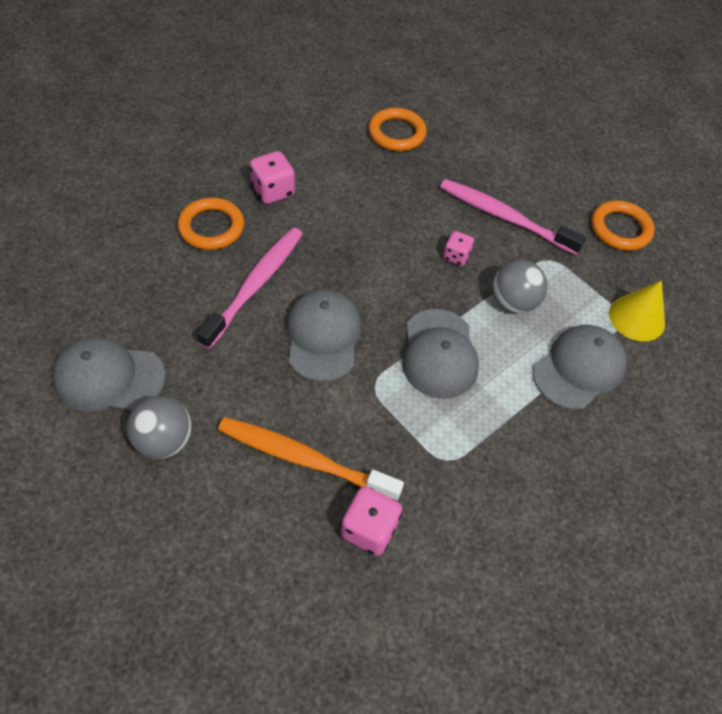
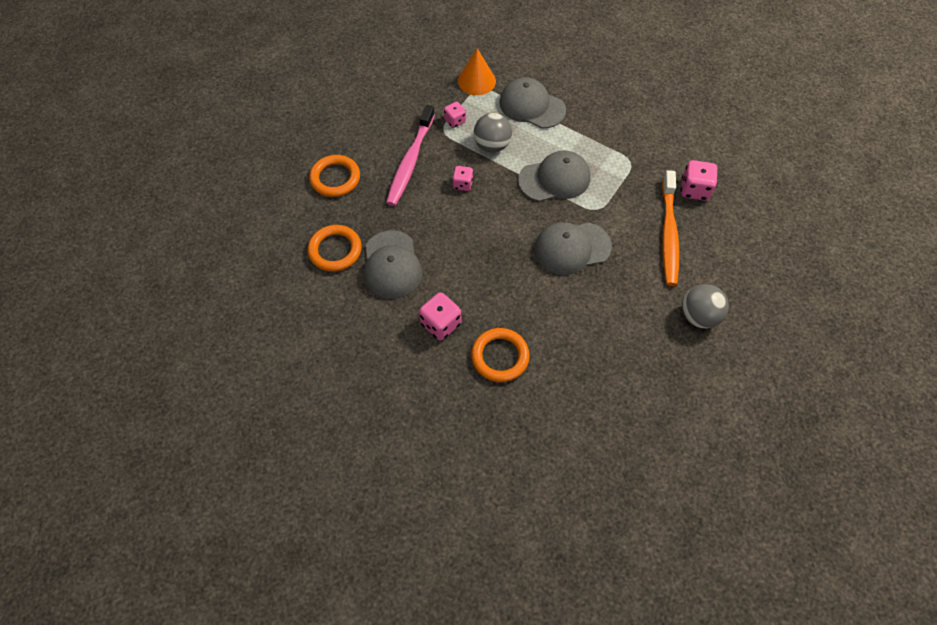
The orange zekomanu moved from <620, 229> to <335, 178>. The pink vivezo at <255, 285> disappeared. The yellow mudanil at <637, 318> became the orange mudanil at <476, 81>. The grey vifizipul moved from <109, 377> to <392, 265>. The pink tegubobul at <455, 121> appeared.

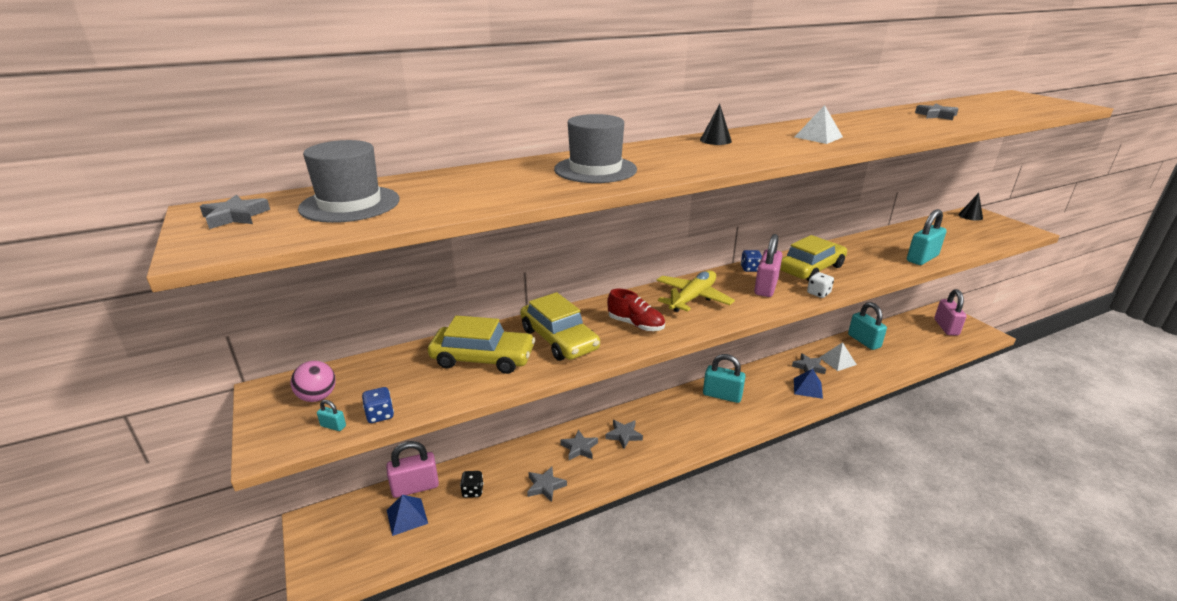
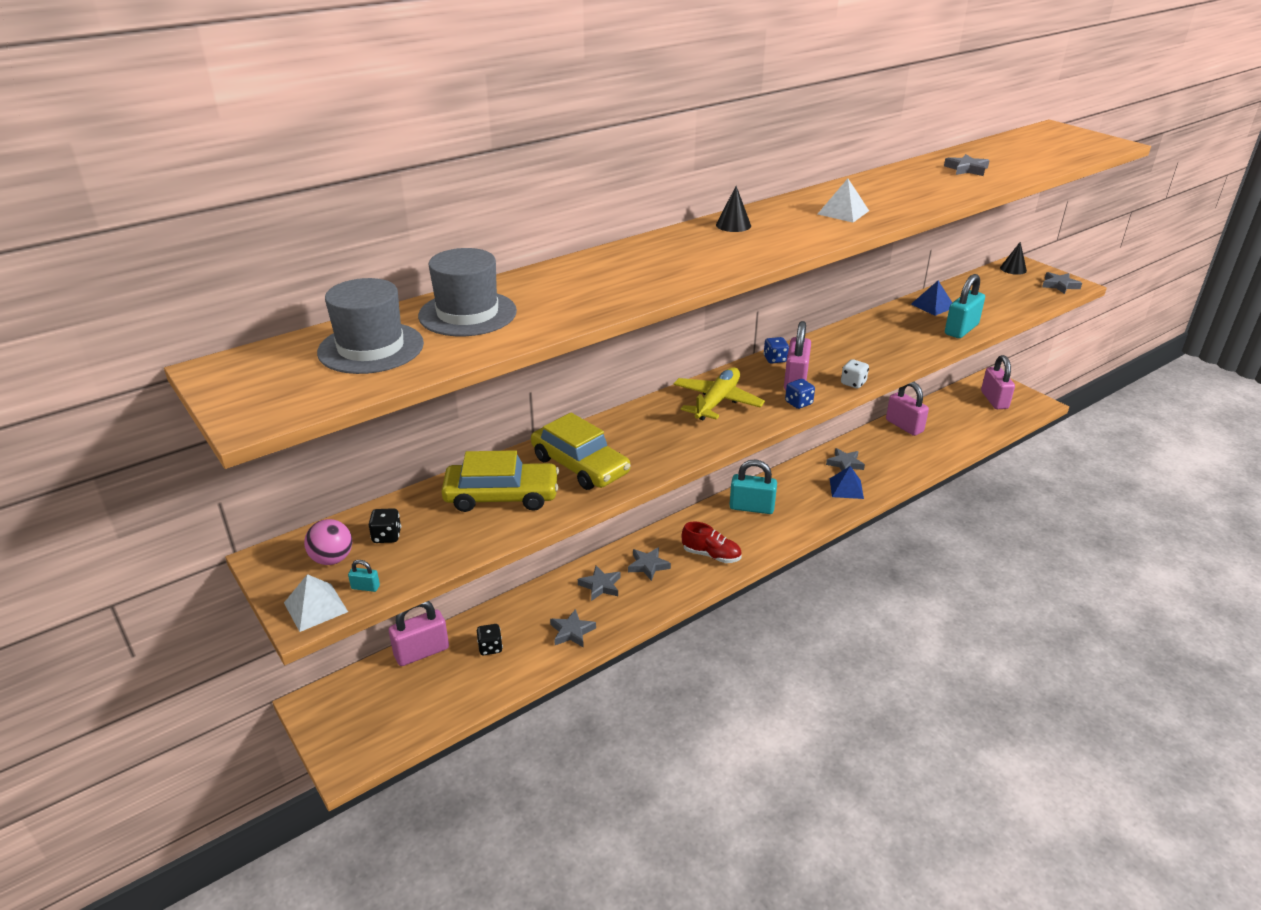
The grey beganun moved from <595, 169> to <467, 314>. The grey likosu moved from <235, 216> to <1059, 285>. The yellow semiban at <811, 268> disappeared. The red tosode moved from <636, 324> to <711, 555>. The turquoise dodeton at <864, 341> became the pink dodeton at <904, 426>. The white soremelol moved from <837, 361> to <316, 607>. The blue tegubobul moved from <380, 415> to <798, 403>. The blue soremelol moved from <407, 516> to <932, 306>. The black tegubobul at <387, 536> appeared.

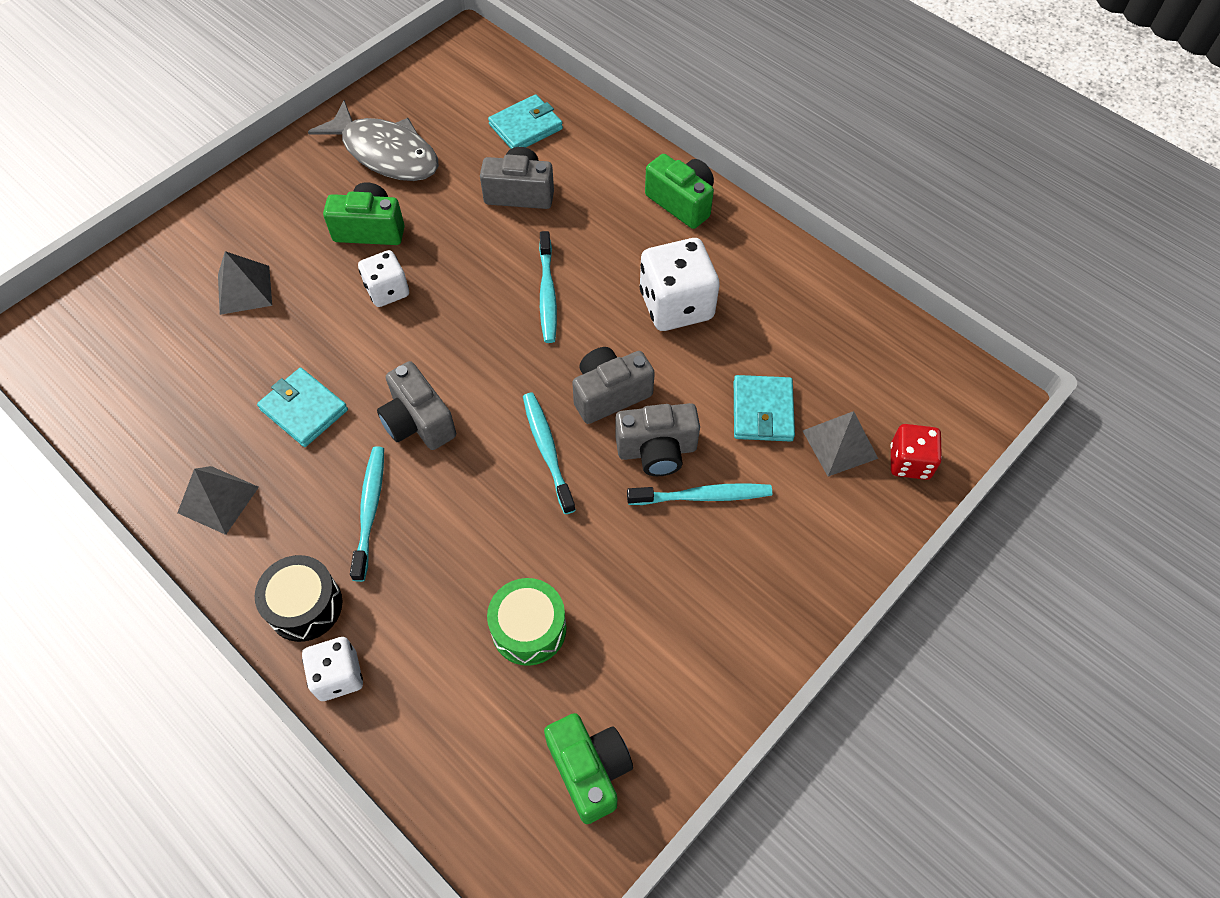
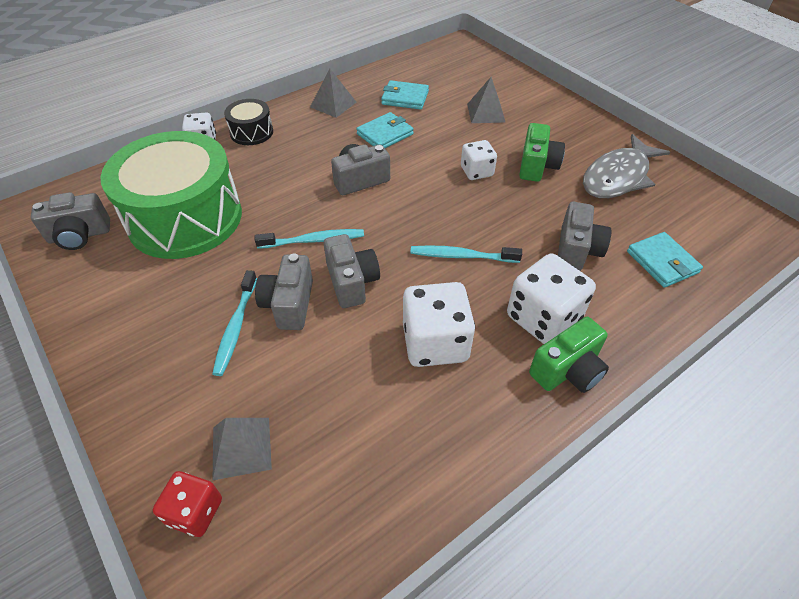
The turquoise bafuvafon moved from <762, 411> to <405, 98>. The turquoise vivezo at <370, 510> disappeared. The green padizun at <529, 628> changed to 2.24 times the size. The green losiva at <589, 770> became the grey losiva at <79, 235>. The white tegubobul at <543, 318> appeared.

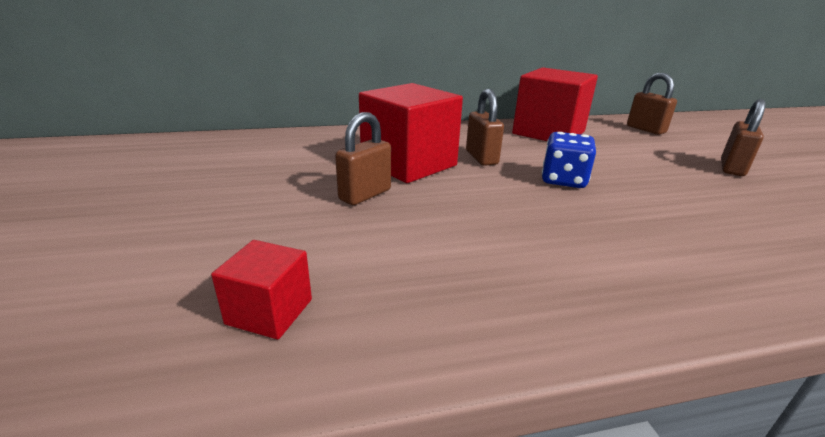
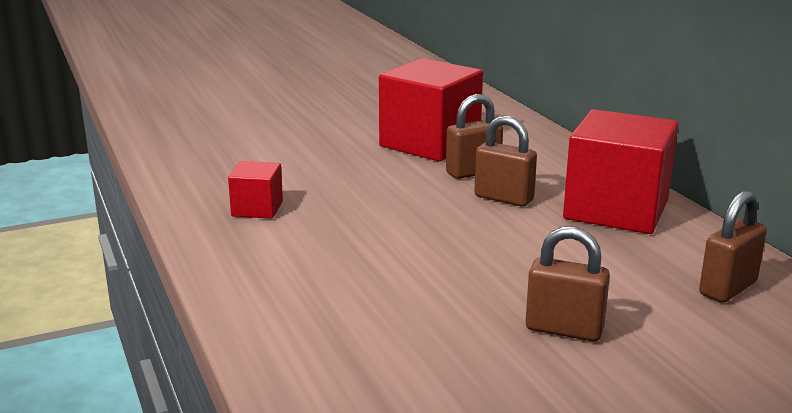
The brown dodeton moved from <365, 195> to <503, 198>. The blue tegubobul at <563, 180> disappeared. The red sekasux moved from <269, 311> to <257, 209>.

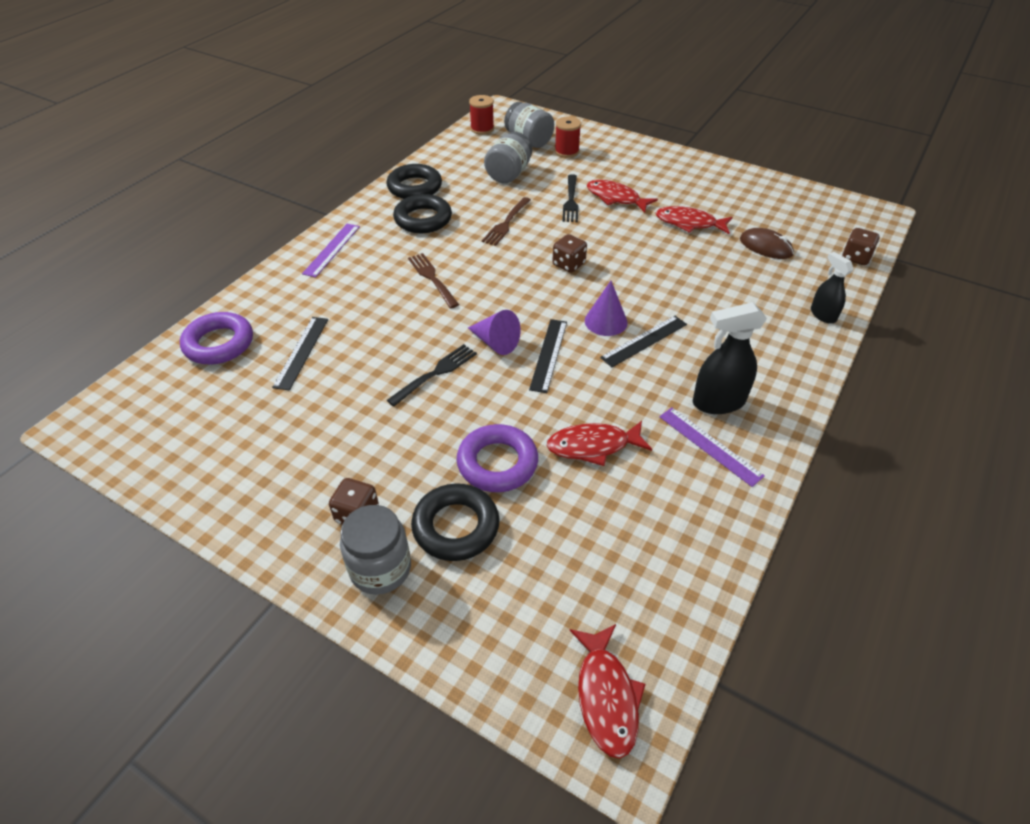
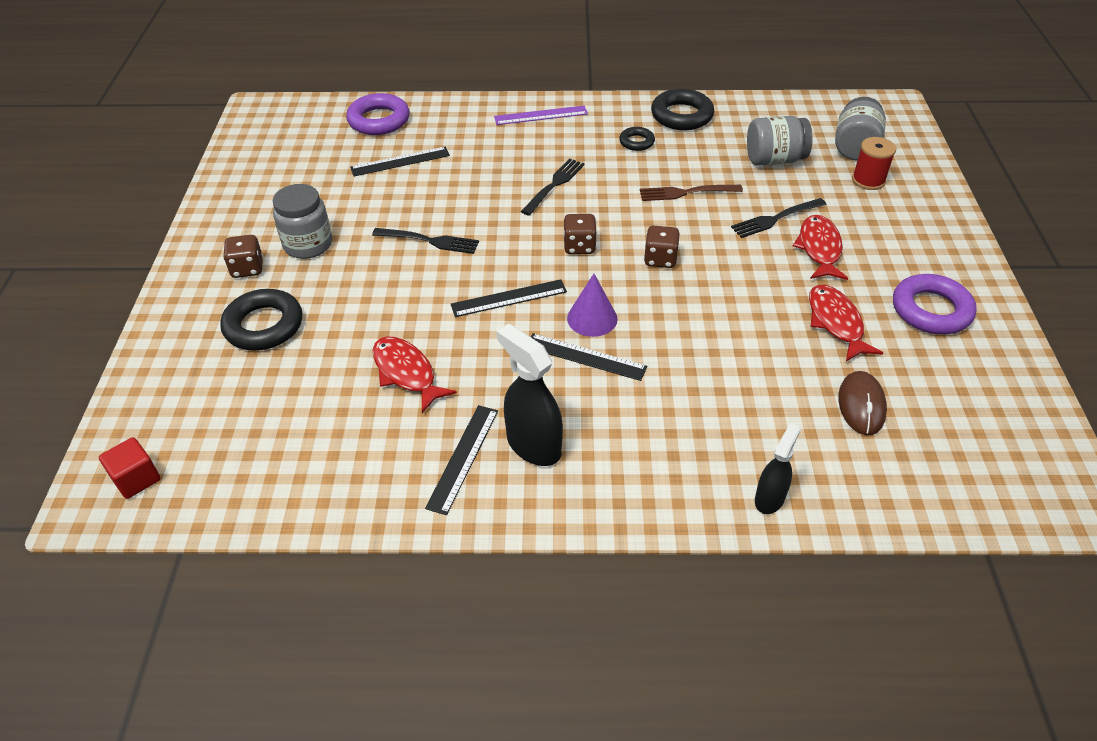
The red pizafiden at <482, 129> disappeared. The black zekomanu at <423, 219> changed to 0.55 times the size. The brown tegubobul moved from <856, 258> to <579, 246>. The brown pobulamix at <432, 278> became the black pobulamix at <554, 185>. The purple mudanil at <495, 342> disappeared. The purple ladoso at <710, 445> became the black ladoso at <463, 458>. The purple zekomanu moved from <497, 463> to <931, 310>. The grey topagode moved from <380, 569> to <308, 244>. The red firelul at <606, 696> was replaced by the red sekasux at <136, 479>.

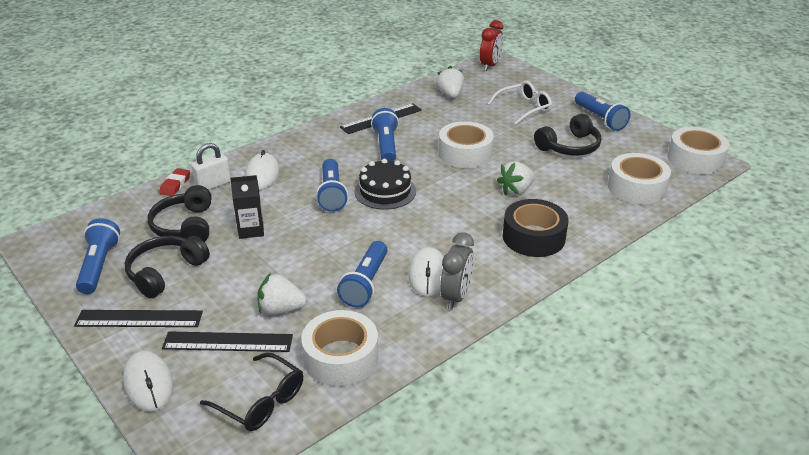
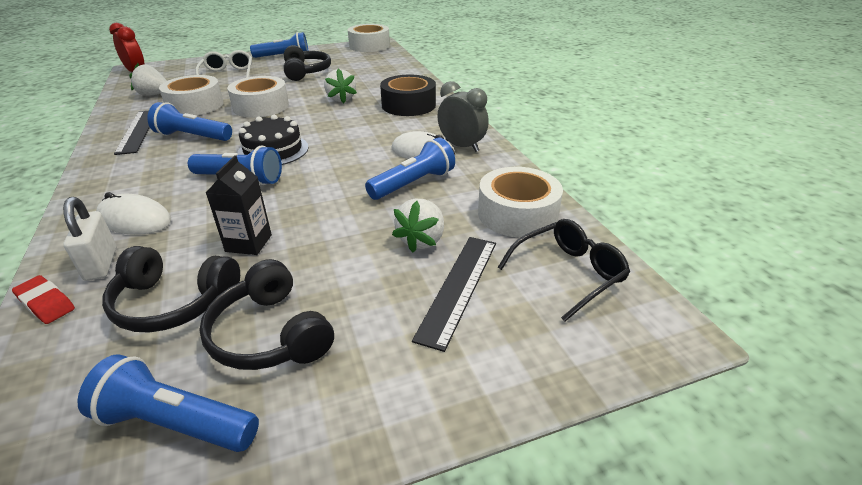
The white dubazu moved from <636, 187> to <195, 105>. The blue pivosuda at <365, 283> turned 75 degrees counterclockwise. The black ladoso at <139, 319> disappeared. The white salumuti at <148, 383> disappeared.

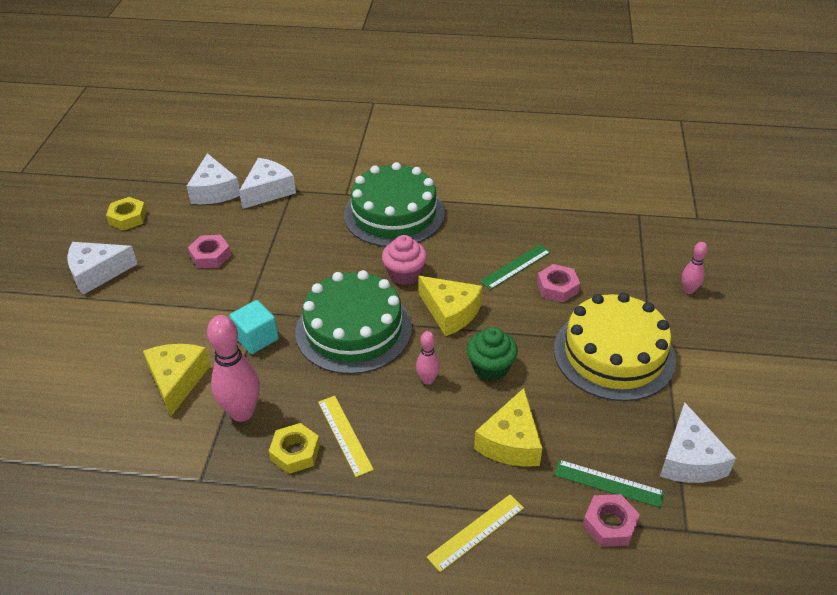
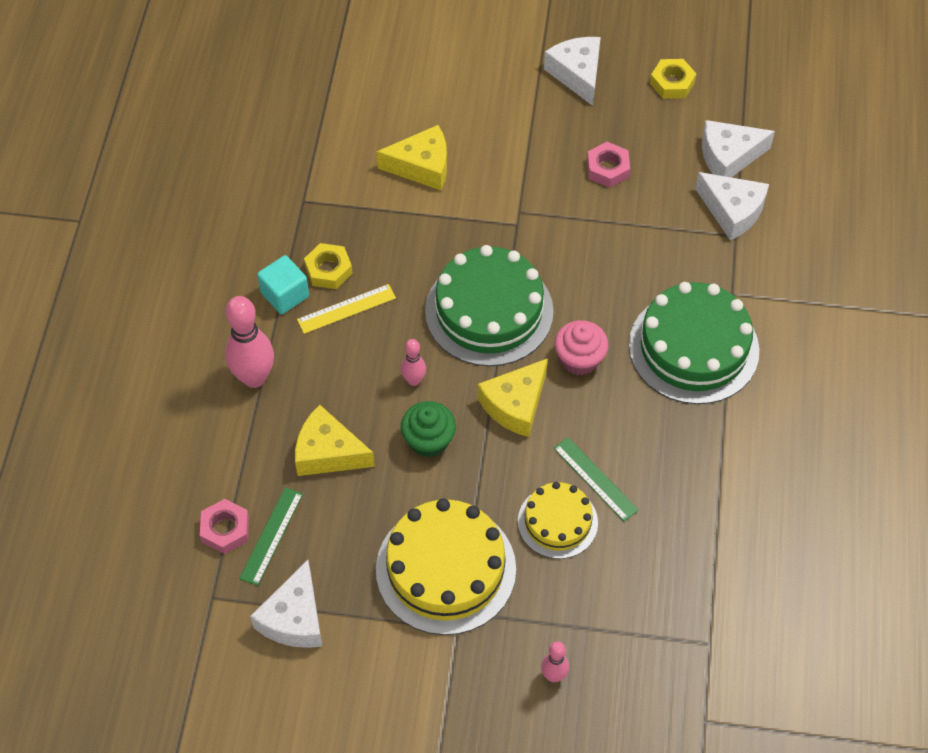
The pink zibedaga at <557, 287> was replaced by the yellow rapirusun at <557, 522>. The turquoise sekasux moved from <256, 338> to <285, 295>. The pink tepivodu moved from <242, 412> to <254, 377>. The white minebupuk at <689, 459> turned 75 degrees counterclockwise. The yellow ladoso at <476, 532> disappeared.

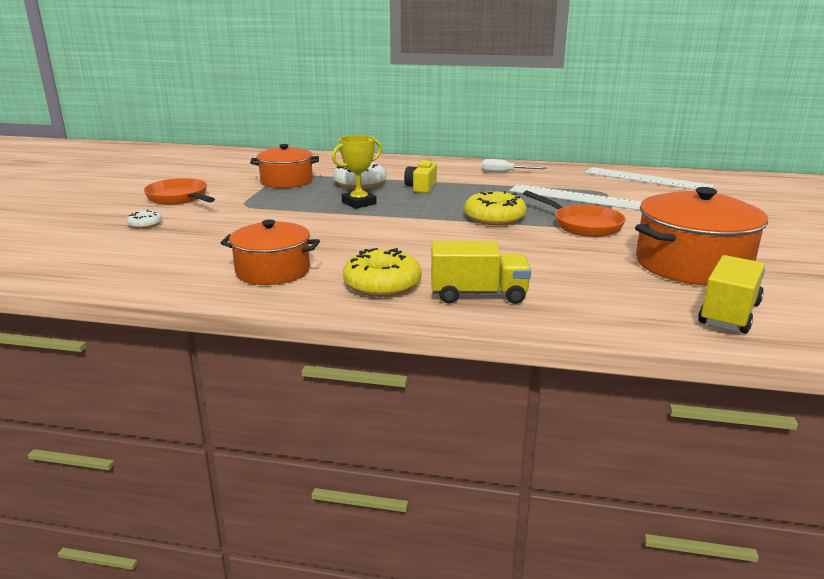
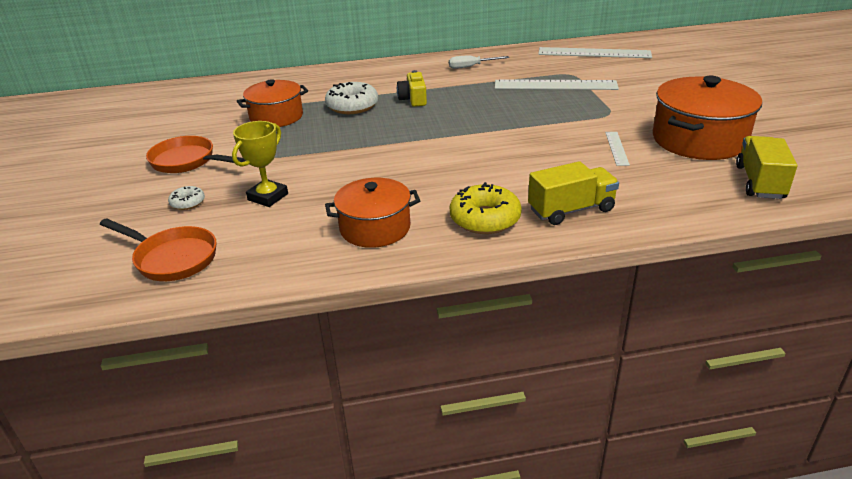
The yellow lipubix moved from <359, 203> to <268, 197>. The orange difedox moved from <583, 225> to <172, 258>. The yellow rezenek at <494, 218> disappeared. The white ladoso at <616, 148> appeared.

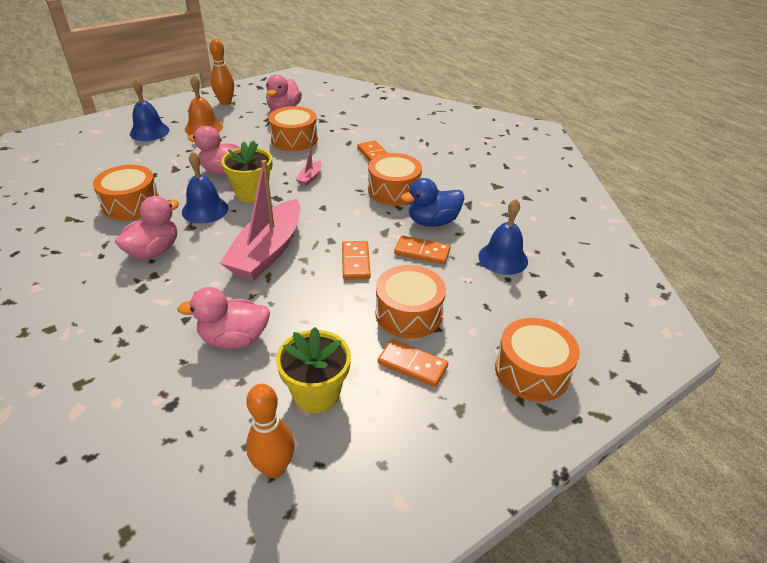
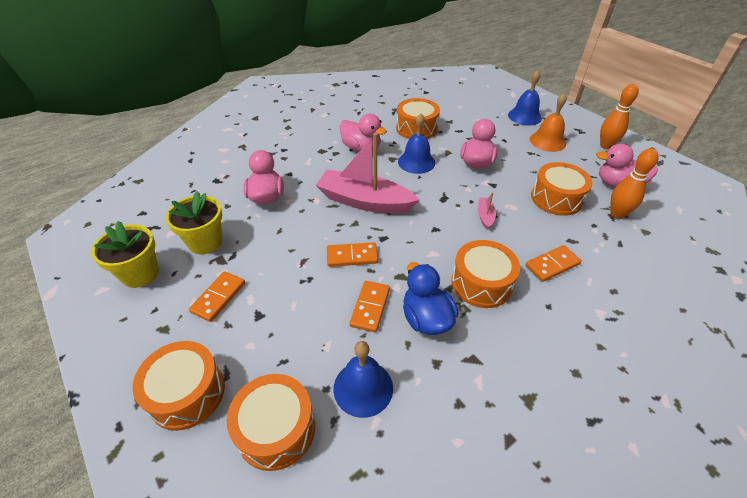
The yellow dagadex moved from <252, 193> to <140, 274>. The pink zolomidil at <310, 177> turned 75 degrees clockwise. The orange padizun moved from <408, 313> to <276, 429>. The orange tepivodu moved from <274, 468> to <617, 214>.

